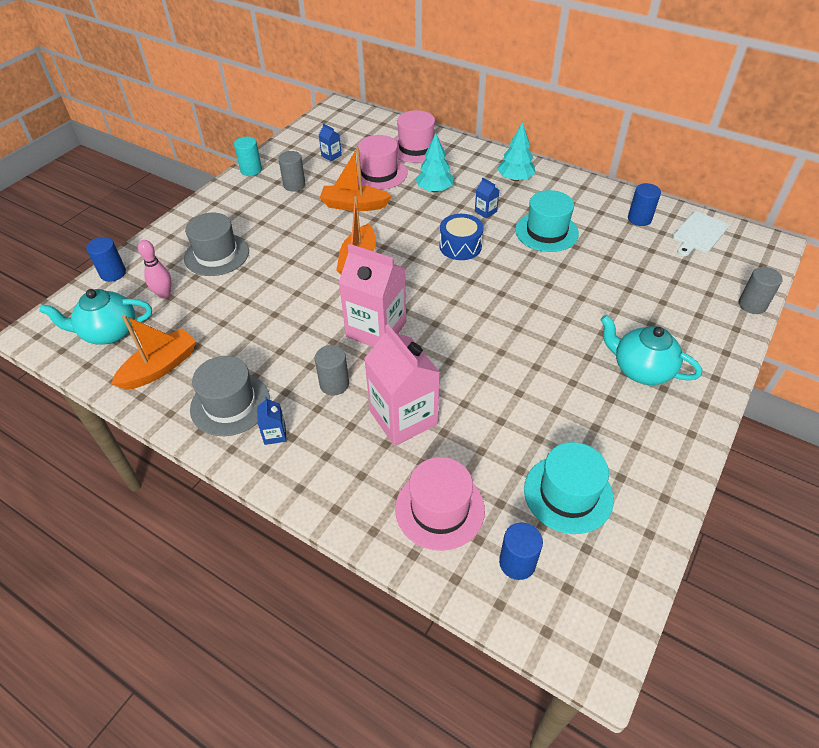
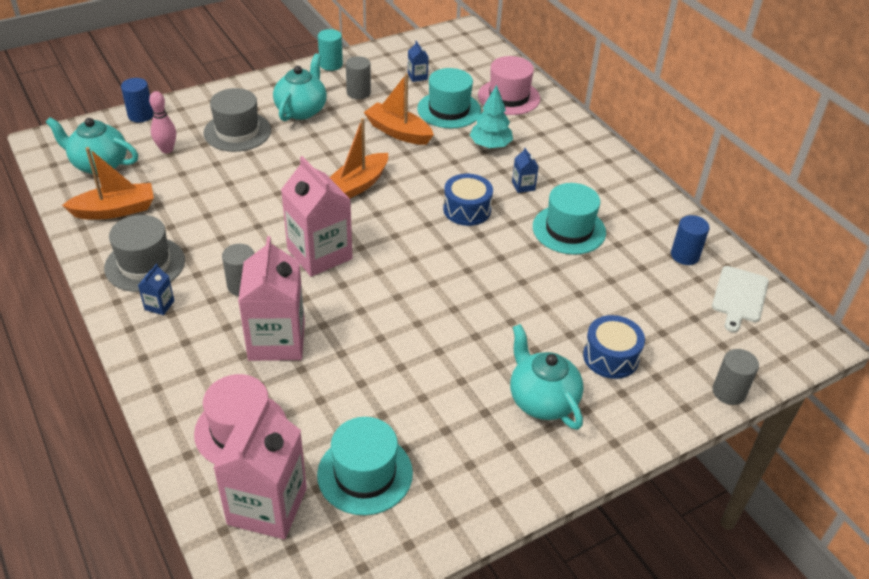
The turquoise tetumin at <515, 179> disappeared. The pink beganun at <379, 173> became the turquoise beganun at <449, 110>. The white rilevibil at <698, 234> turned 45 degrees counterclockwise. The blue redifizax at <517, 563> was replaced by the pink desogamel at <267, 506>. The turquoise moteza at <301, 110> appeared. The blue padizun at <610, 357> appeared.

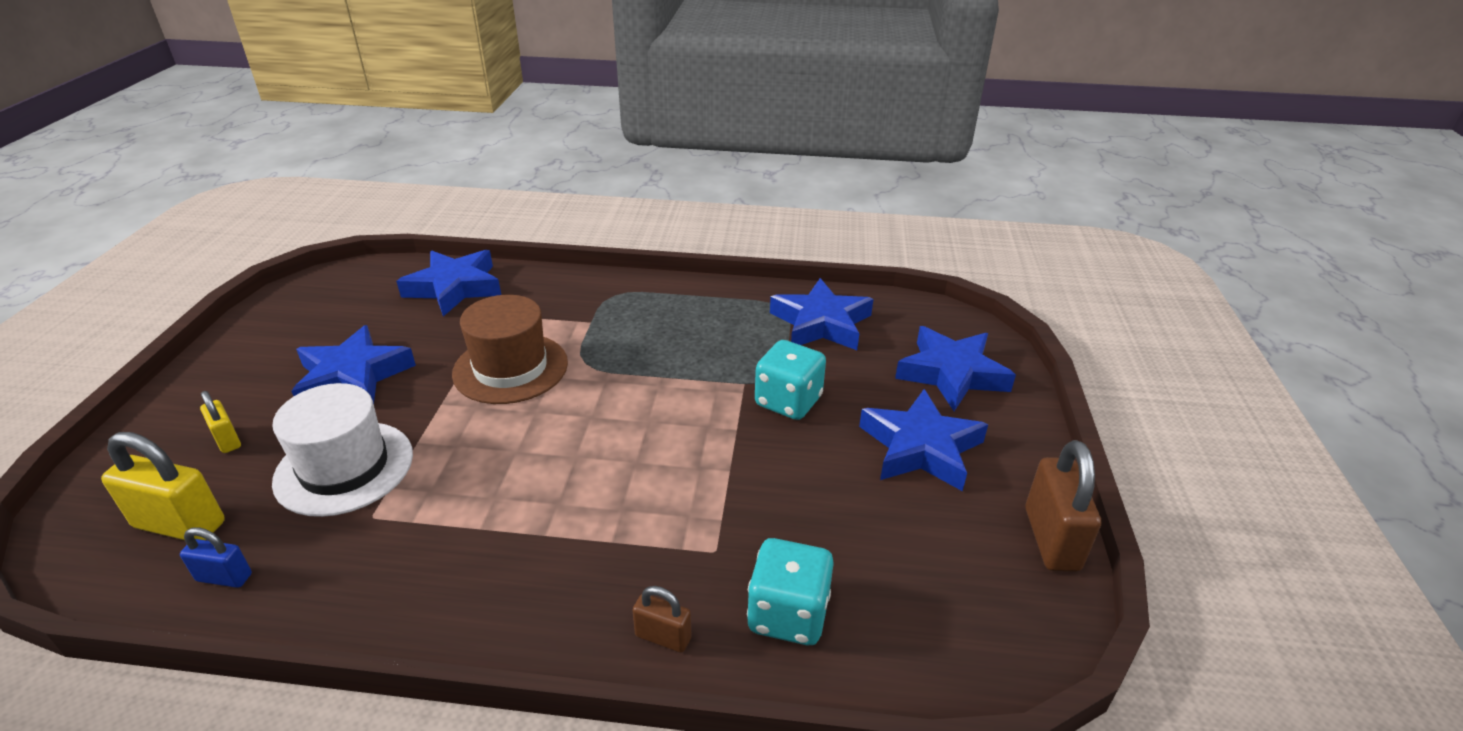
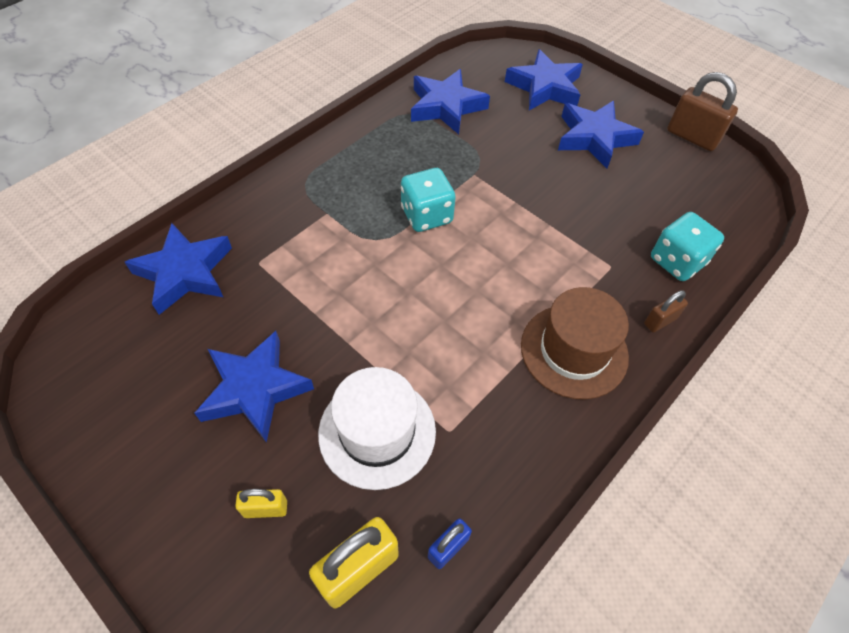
The brown beganun moved from <510, 368> to <574, 350>. The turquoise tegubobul moved from <788, 401> to <426, 215>.

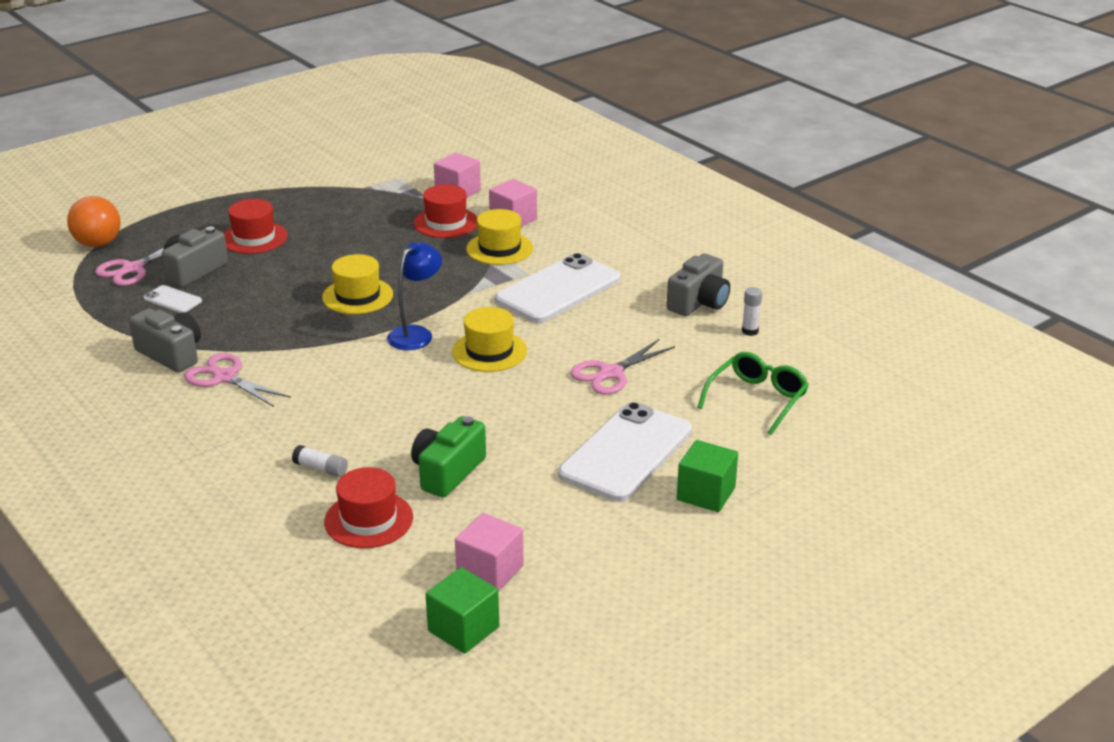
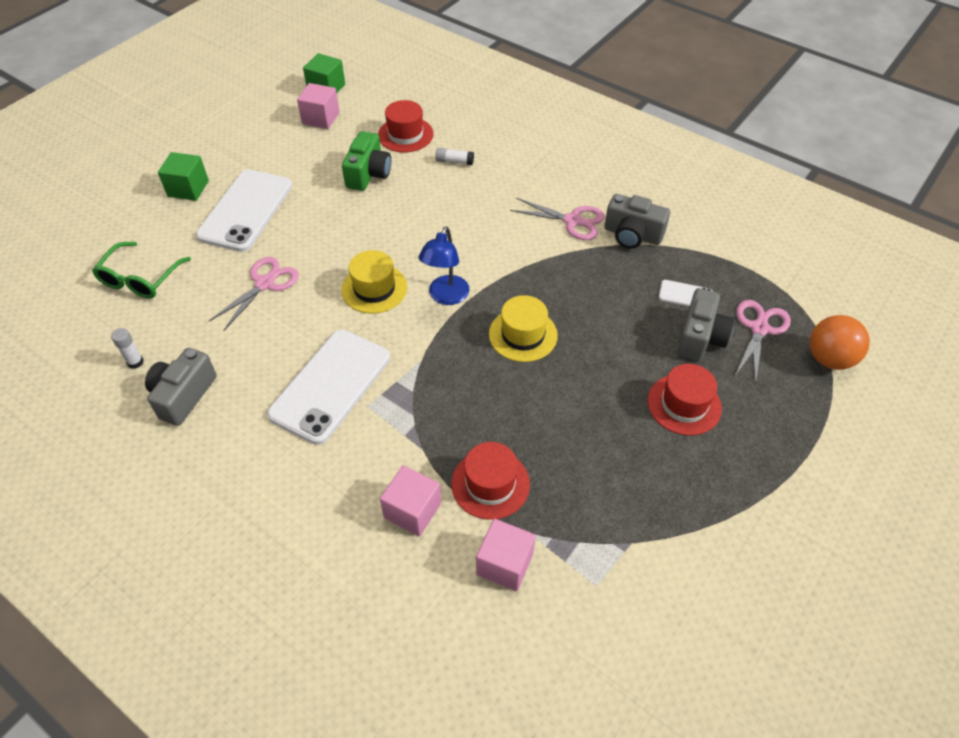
The yellow beganun at <499, 248> disappeared.

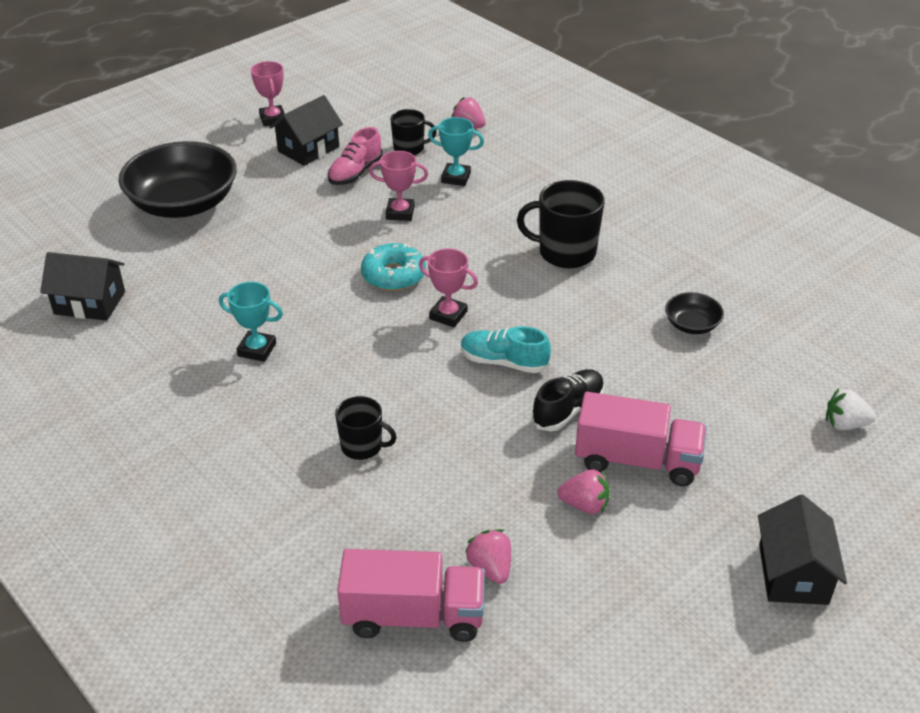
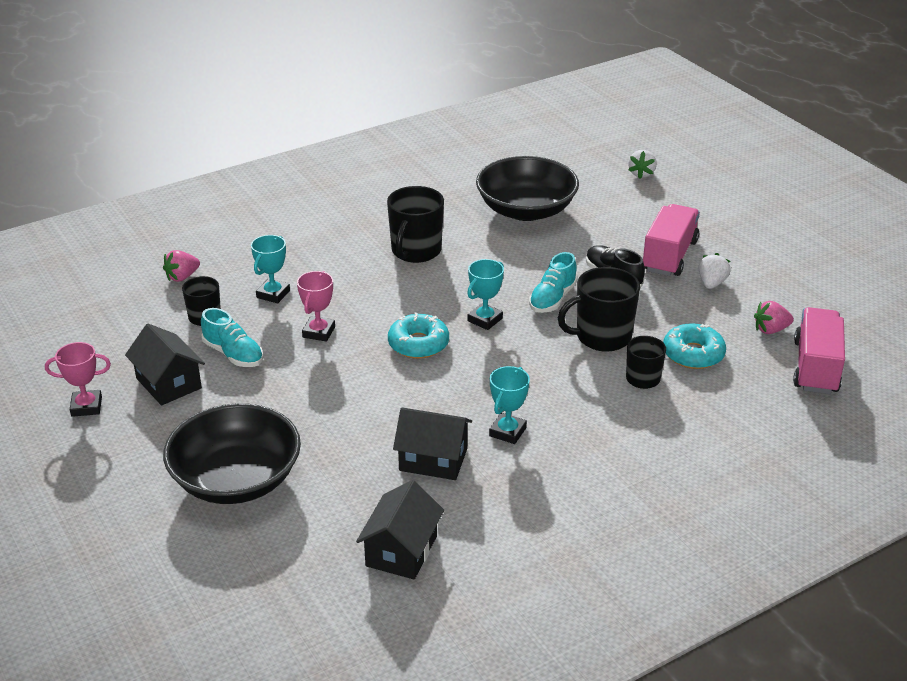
The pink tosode at <355, 173> became the turquoise tosode at <233, 354>. The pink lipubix at <448, 315> became the turquoise lipubix at <485, 320>. The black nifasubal at <692, 325> changed to 2.24 times the size. The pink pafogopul at <584, 505> became the white pafogopul at <711, 283>. The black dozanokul moved from <793, 574> to <433, 459>. The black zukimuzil at <602, 337> appeared. The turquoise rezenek at <693, 354> appeared.

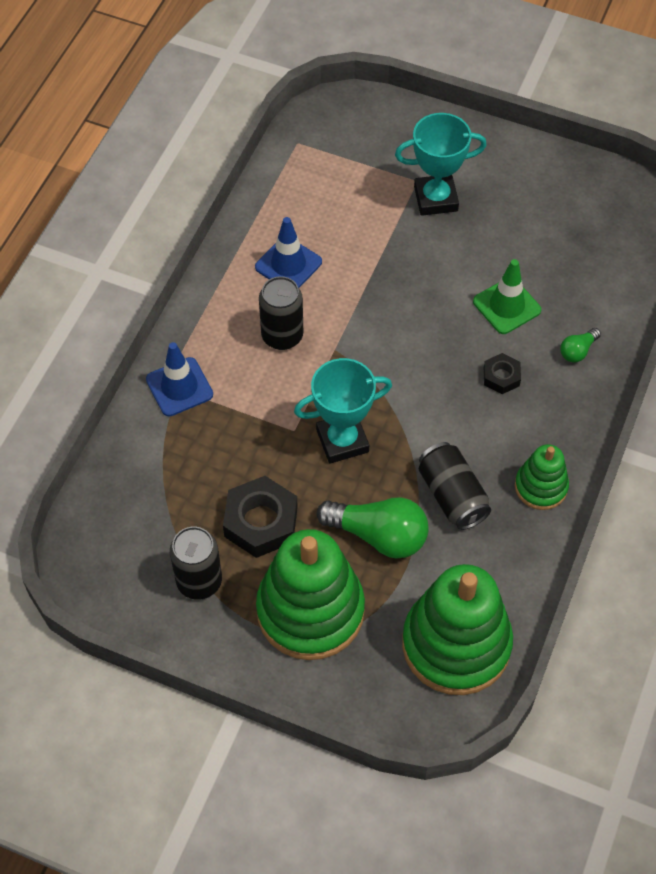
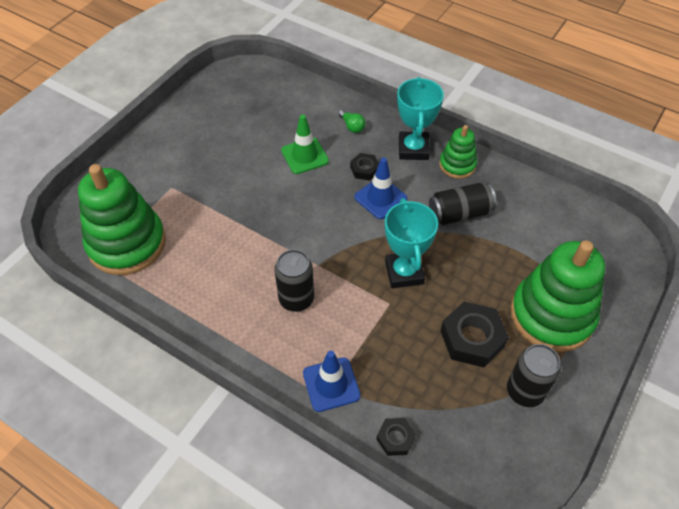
The turquoise lipubix moved from <435, 199> to <413, 149>. The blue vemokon moved from <288, 264> to <380, 198>. The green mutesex at <378, 535> disappeared. The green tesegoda moved from <456, 644> to <127, 243>. The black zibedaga at <395, 438> appeared.

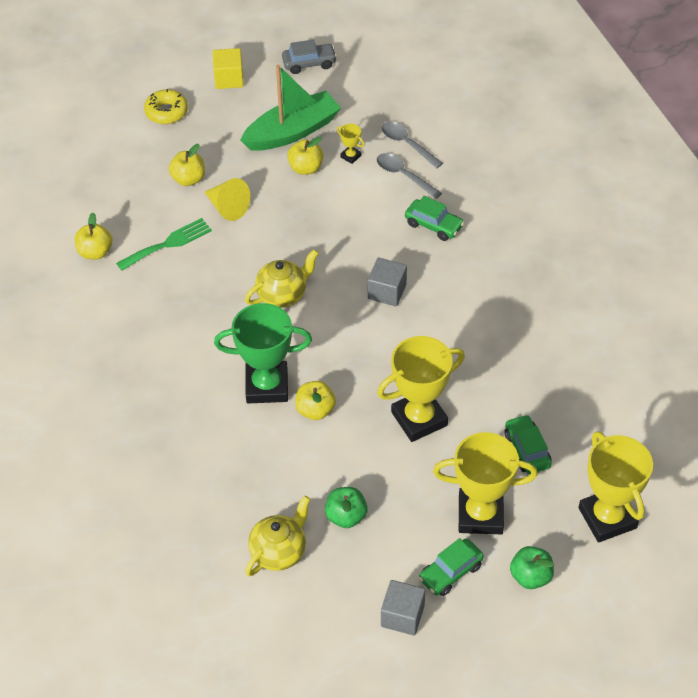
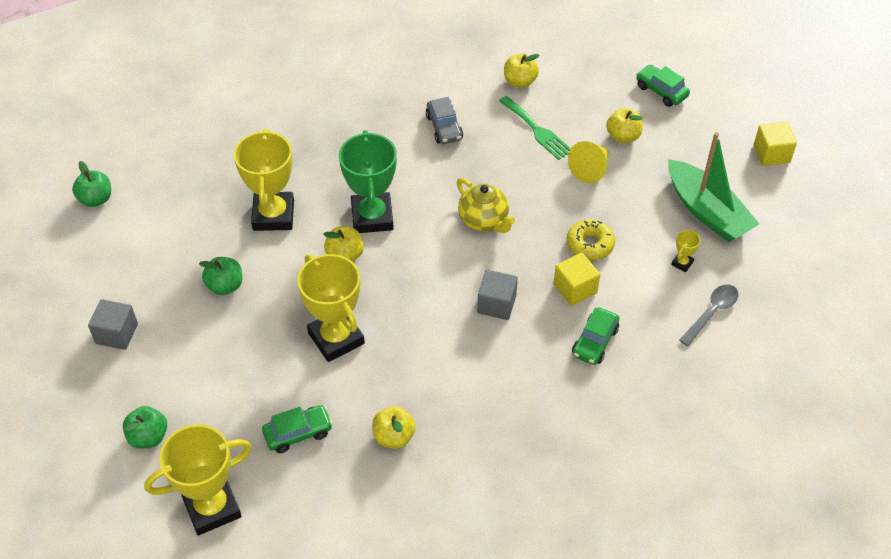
The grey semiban moved from <309, 63> to <444, 127>. The yellow rezenek moved from <166, 112> to <590, 244>. The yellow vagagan moved from <305, 168> to <394, 437>. The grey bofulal at <404, 175> disappeared. The yellow lipubix moved from <480, 515> to <273, 215>. The yellow moteza at <279, 551> disappeared. The green semiban moved from <450, 572> to <661, 91>. The green vagagan at <96, 199> appeared. The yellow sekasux at <575, 288> appeared.

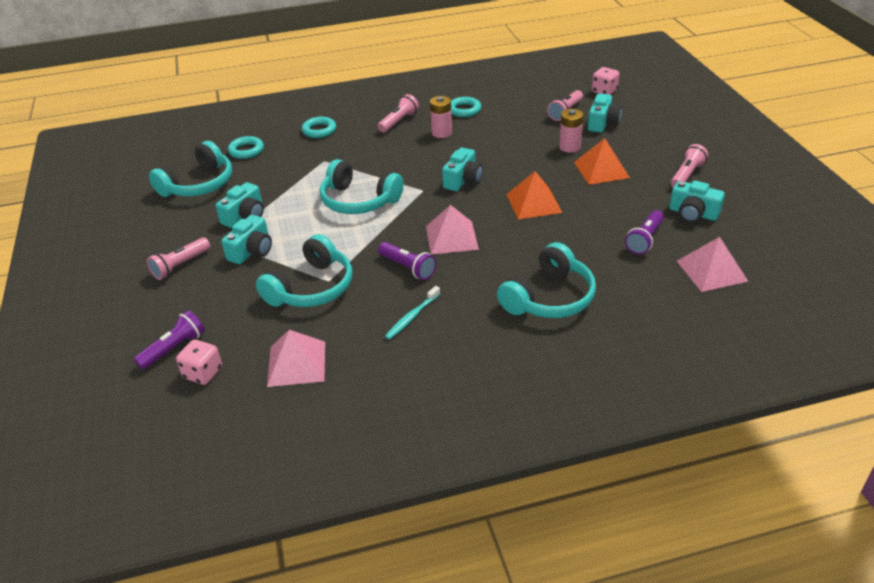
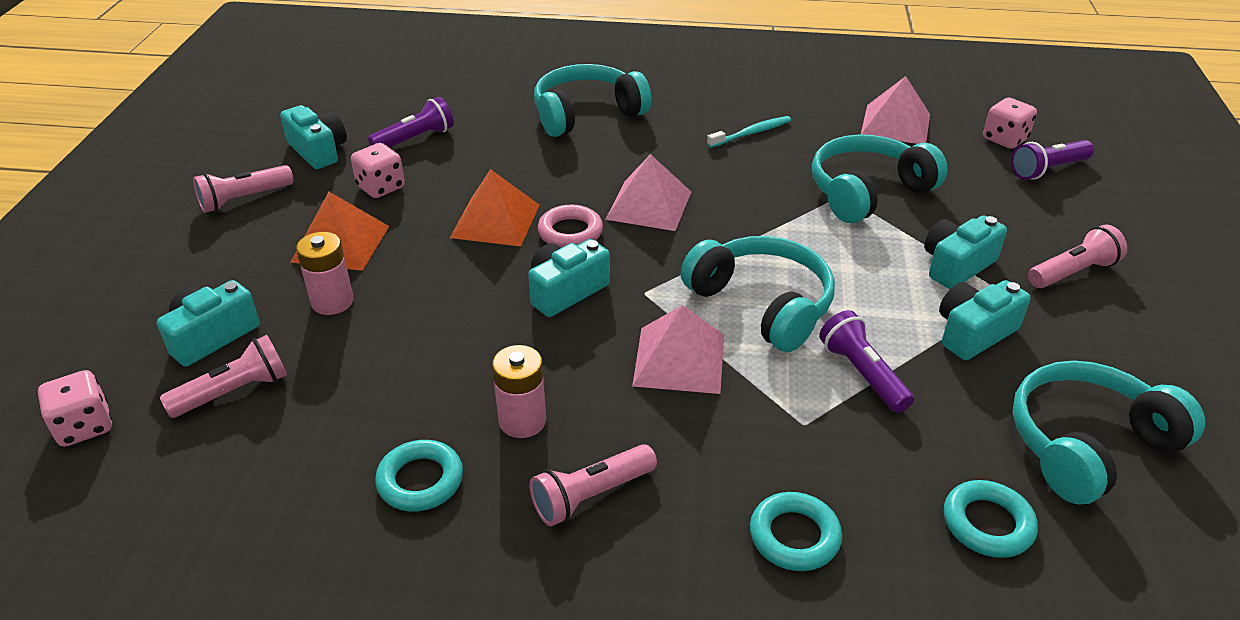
The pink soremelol moved from <711, 271> to <679, 360>. The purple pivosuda moved from <408, 267> to <861, 374>. The pink tegubobul at <381, 187> appeared. The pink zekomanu at <570, 232> appeared.

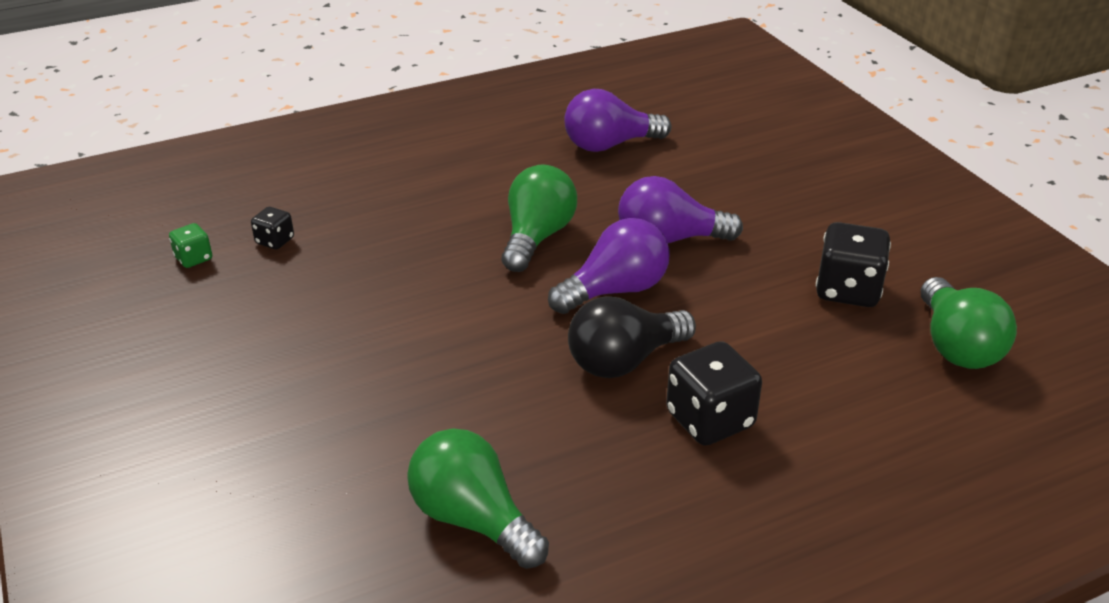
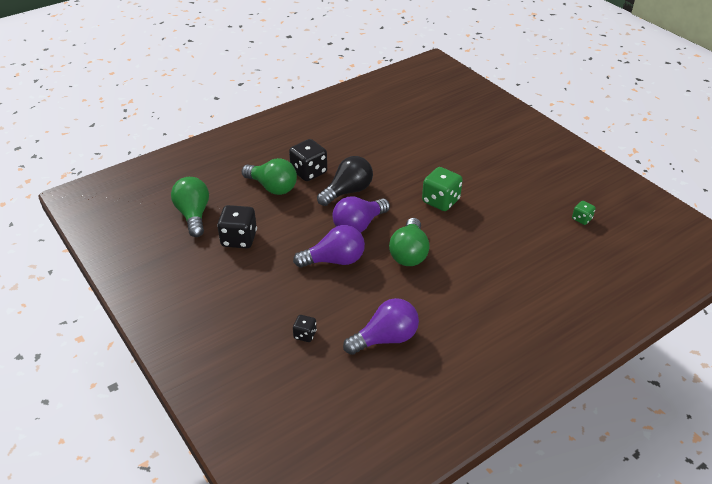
The black tegubobul moved from <275, 241> to <305, 335>. The green mutesex moved from <473, 519> to <272, 187>. The green tegubobul at <440, 201> appeared.

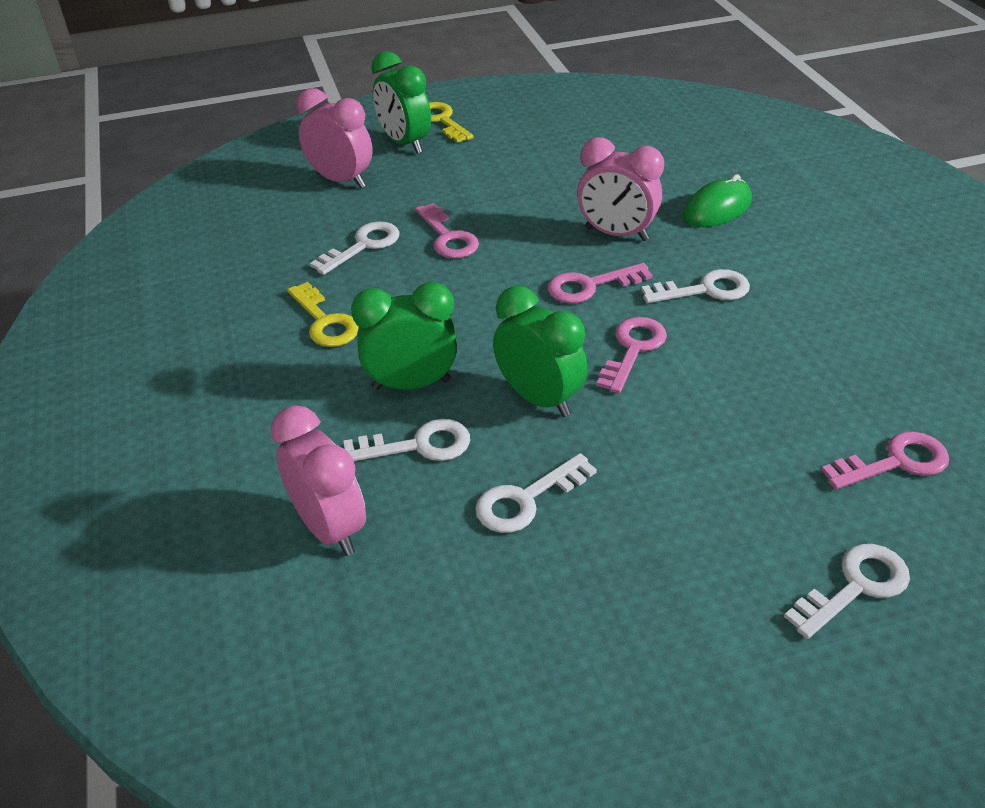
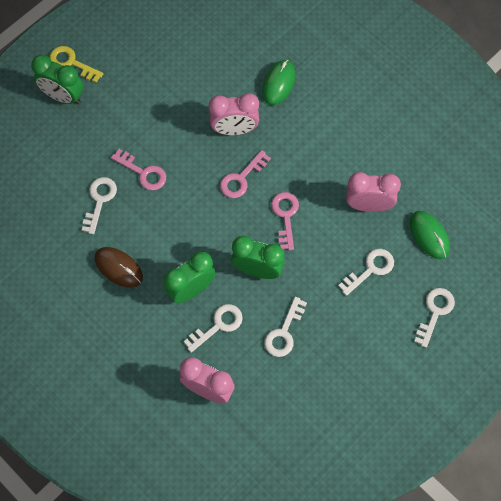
The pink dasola moved from <341, 180> to <368, 205>. The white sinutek moved from <705, 290> to <370, 269>. The yellow sinutek at <325, 322> was replaced by the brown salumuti at <118, 268>. The pink sinutek at <895, 462> was replaced by the green salumuti at <429, 235>.

